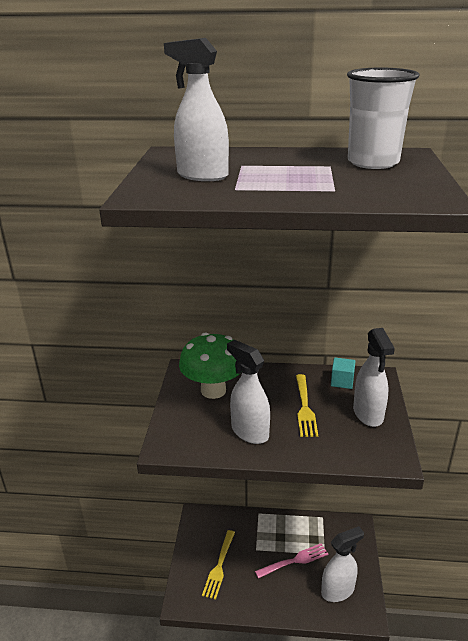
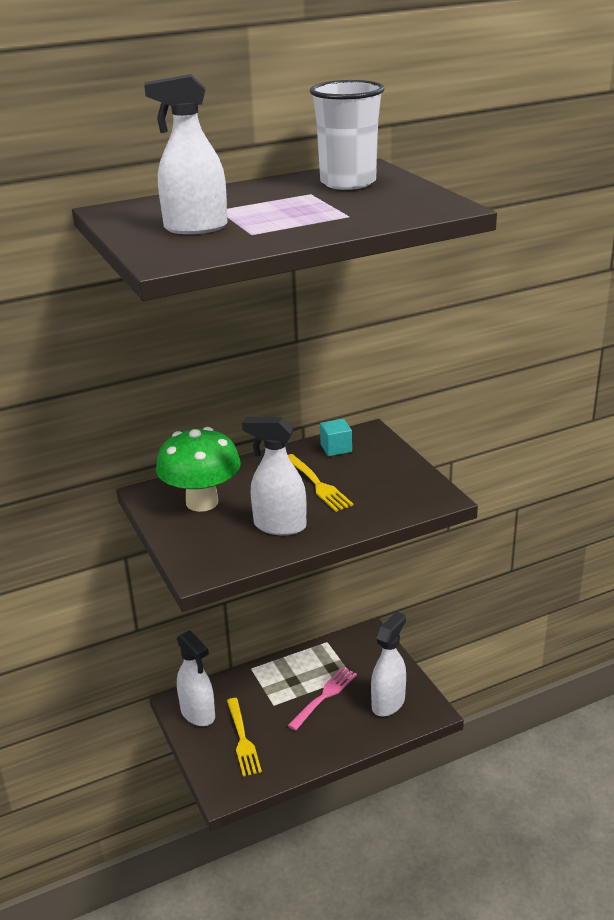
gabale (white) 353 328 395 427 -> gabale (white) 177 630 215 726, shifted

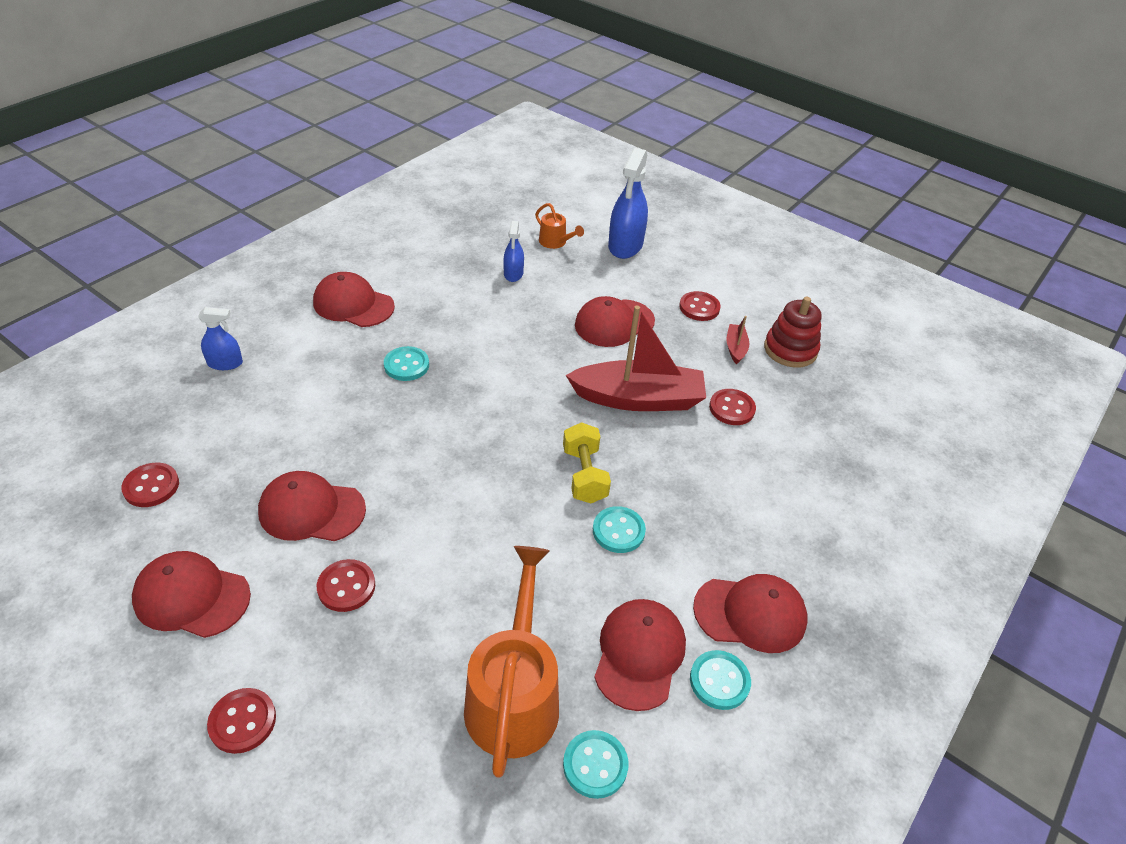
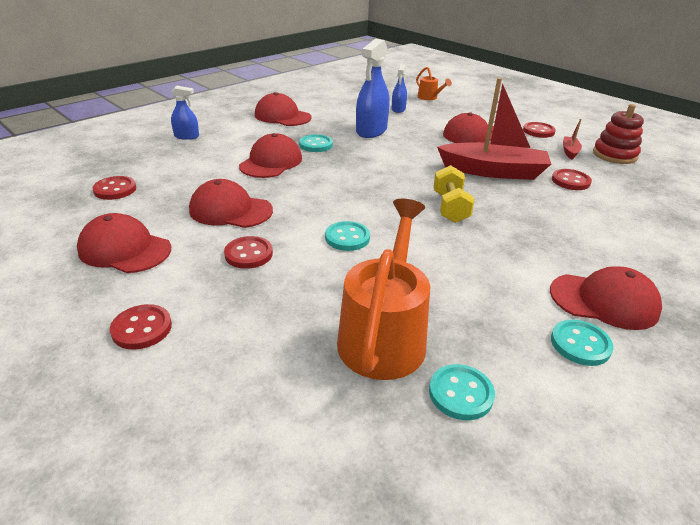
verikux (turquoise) 593 506 646 553 -> verikux (turquoise) 325 221 370 251, shifted
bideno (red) 594 599 686 711 -> bideno (red) 239 133 302 178, shifted
gabale (blue) 608 148 648 259 -> gabale (blue) 356 39 390 138, shifted

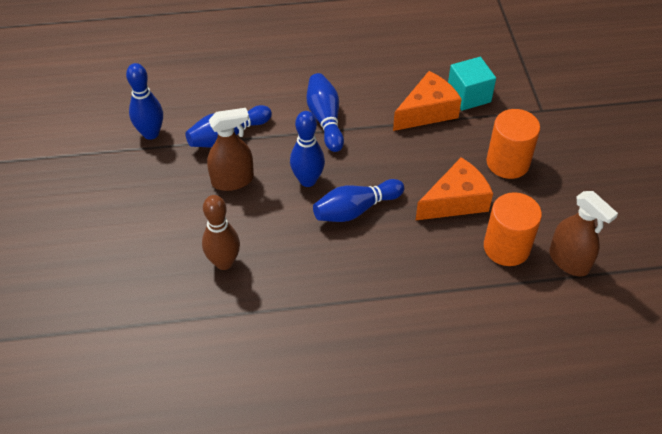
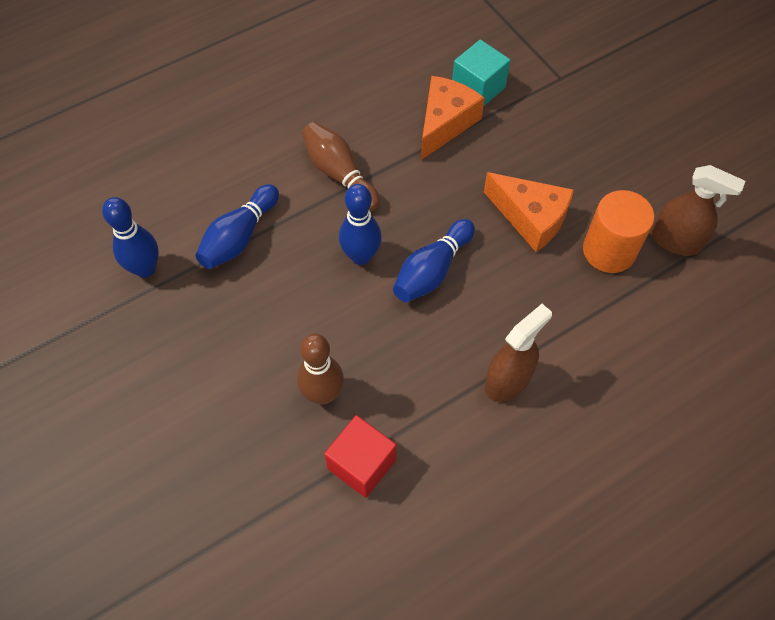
gabale (brown) 207 108 254 191 -> gabale (brown) 485 304 552 402, shifted
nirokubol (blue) 307 73 344 152 -> nirokubol (brown) 302 122 380 211
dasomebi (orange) 416 157 493 220 -> dasomebi (orange) 484 172 574 252, 90 degrees clockwise
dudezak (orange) 486 109 540 179 -> none
none -> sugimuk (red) 324 415 396 498

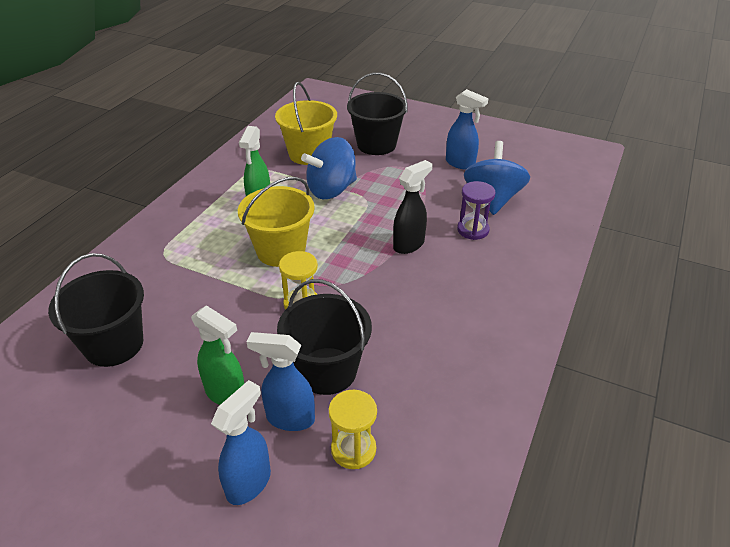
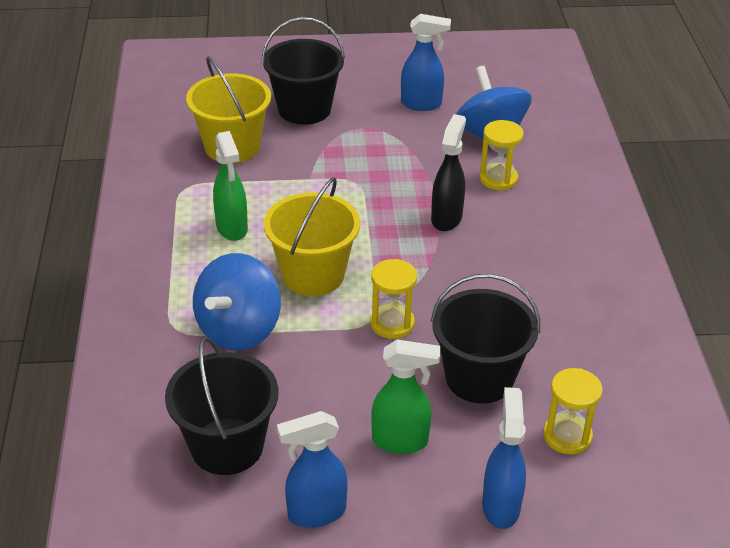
gabale (blue) 247 332 315 431 -> gabale (blue) 277 411 348 528, shifted
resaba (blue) 301 137 357 199 -> resaba (blue) 193 253 281 351, shifted
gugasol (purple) 457 181 496 240 -> gugasol (yellow) 479 120 524 190

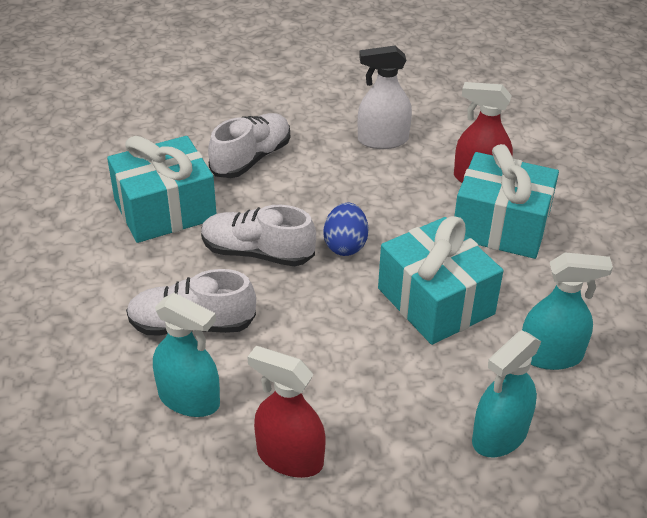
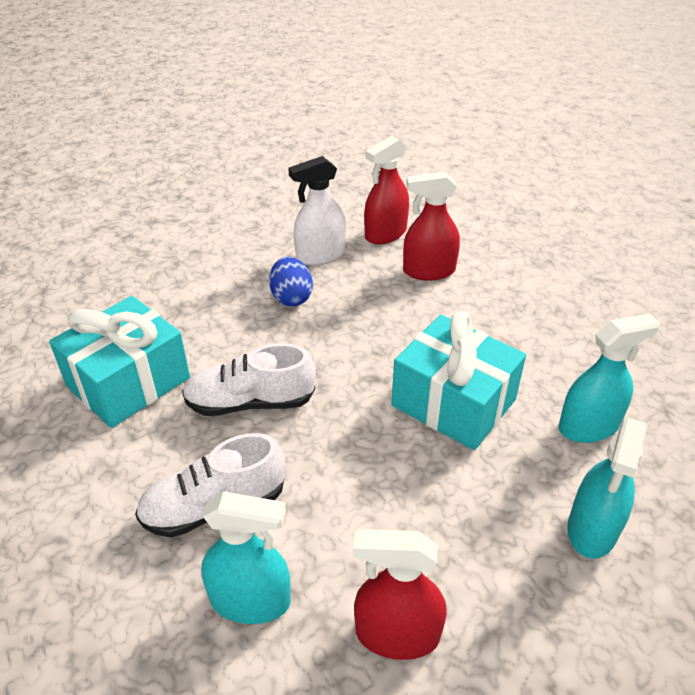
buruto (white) 208 113 290 178 -> none
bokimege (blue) 323 203 368 256 -> bokimege (blue) 269 257 313 306, shifted
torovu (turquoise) 455 144 559 259 -> none
none -> gabale (red) 364 136 409 244

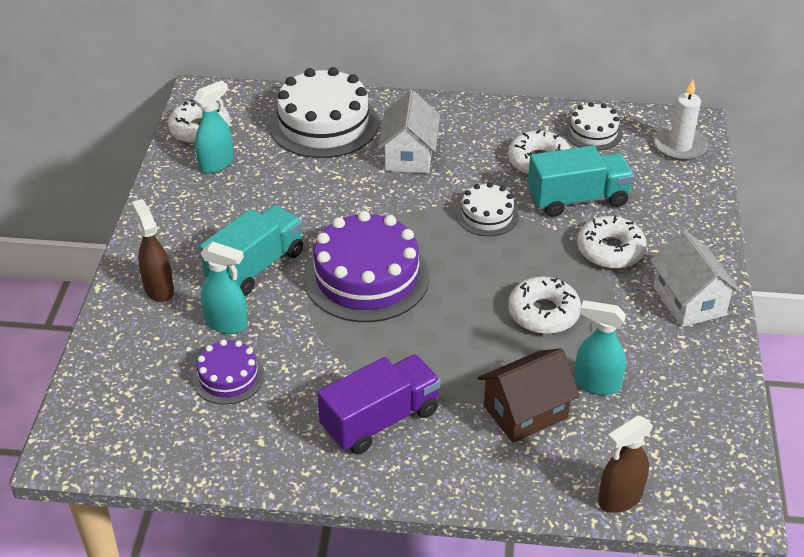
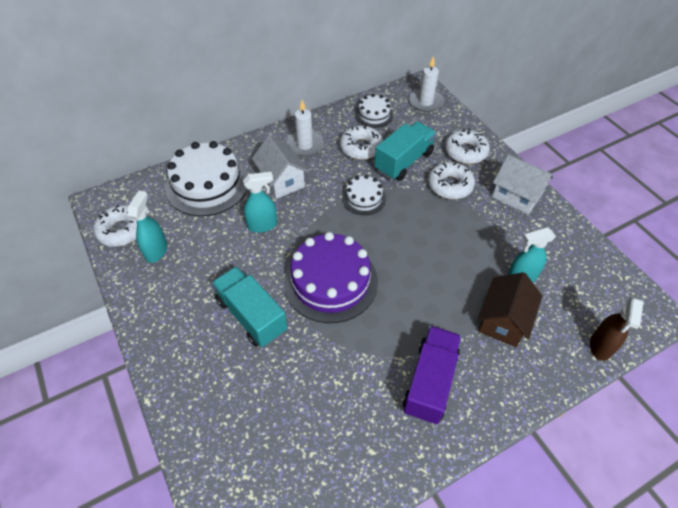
gabale (brown) 132 199 174 302 -> none
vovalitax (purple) 193 339 265 405 -> none
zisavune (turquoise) 200 205 303 296 -> zisavune (turquoise) 212 266 287 347, 45 degrees counterclockwise
gabale (turquoise) 201 242 248 334 -> gabale (turquoise) 243 172 277 233, shifted
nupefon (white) 508 276 581 334 -> nupefon (white) 445 129 490 164, shifted
none -> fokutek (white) 286 100 324 157

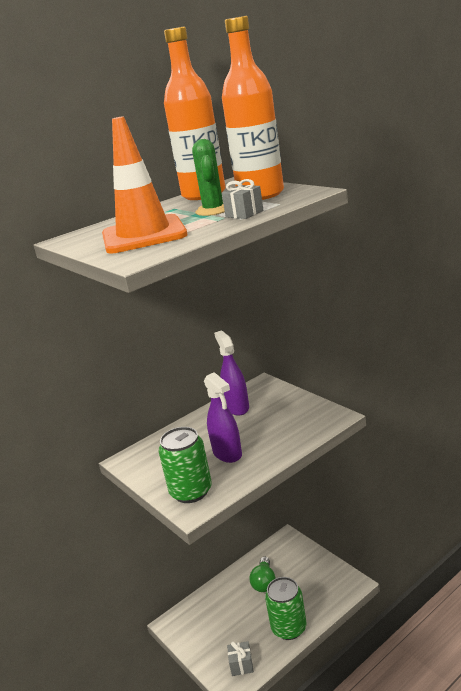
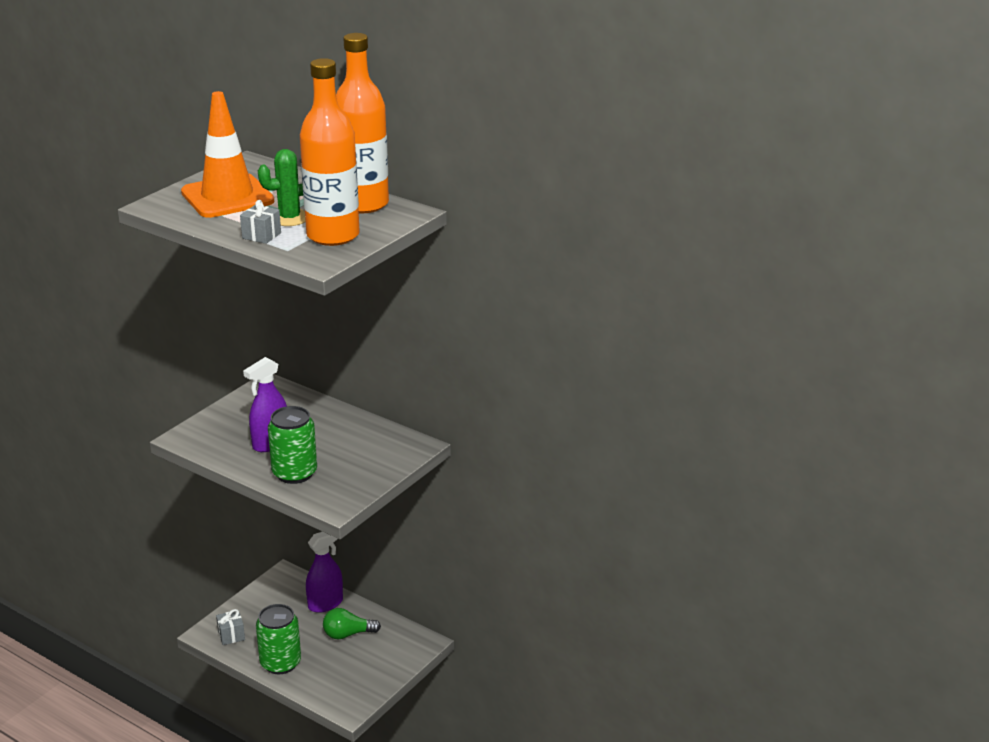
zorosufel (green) 158 427 212 503 -> zorosufel (green) 268 406 317 484, shifted
gabale (purple) 214 330 249 416 -> gabale (purple) 306 532 343 613, shifted

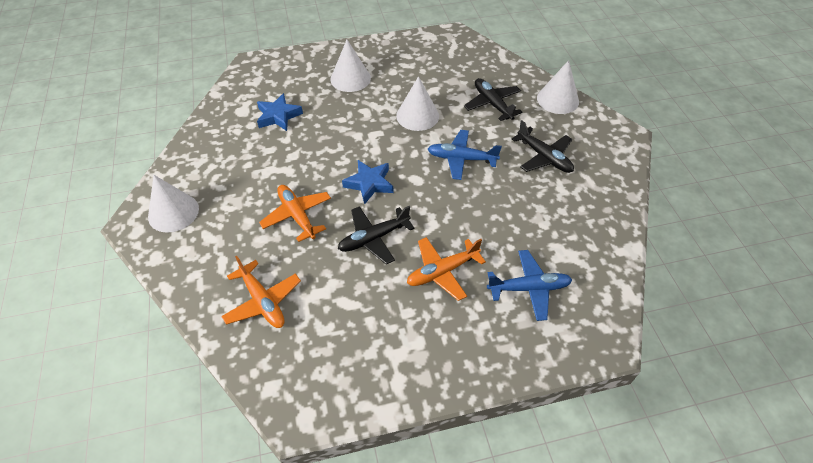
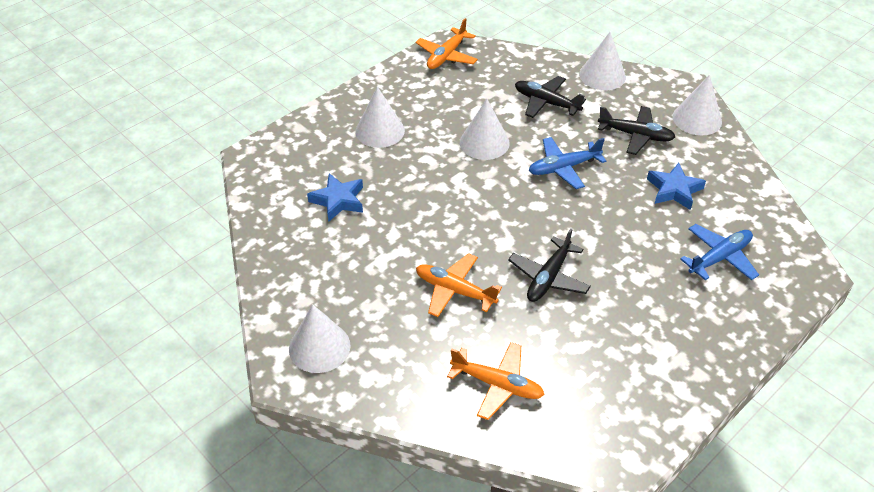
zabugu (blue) 342 160 394 204 -> zabugu (blue) 647 163 706 210, shifted
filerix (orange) 407 237 486 301 -> filerix (orange) 416 18 478 69, shifted
none -> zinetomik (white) 672 75 722 135

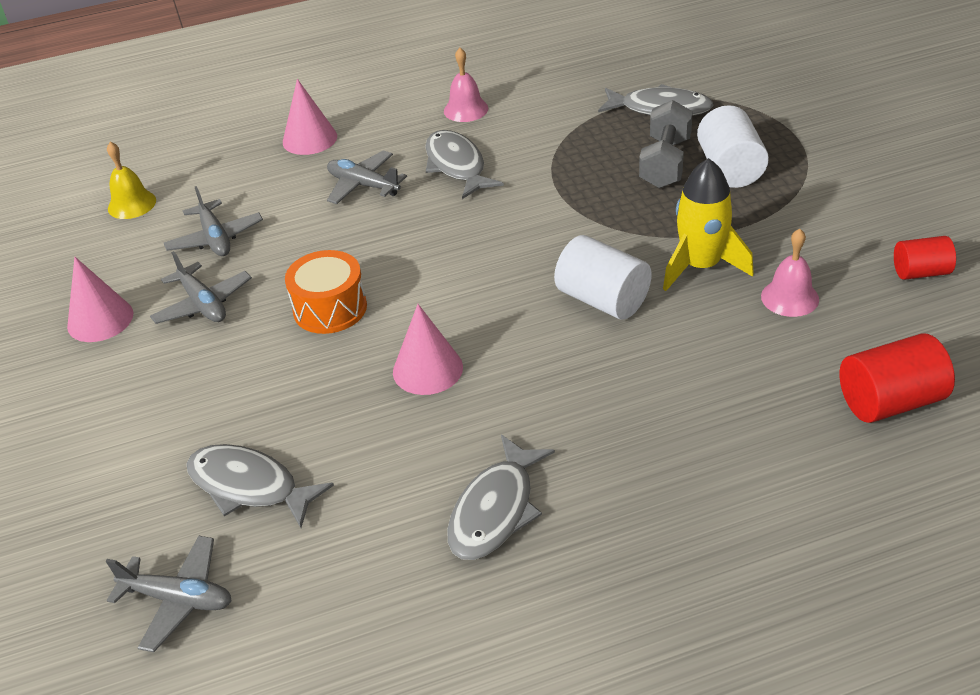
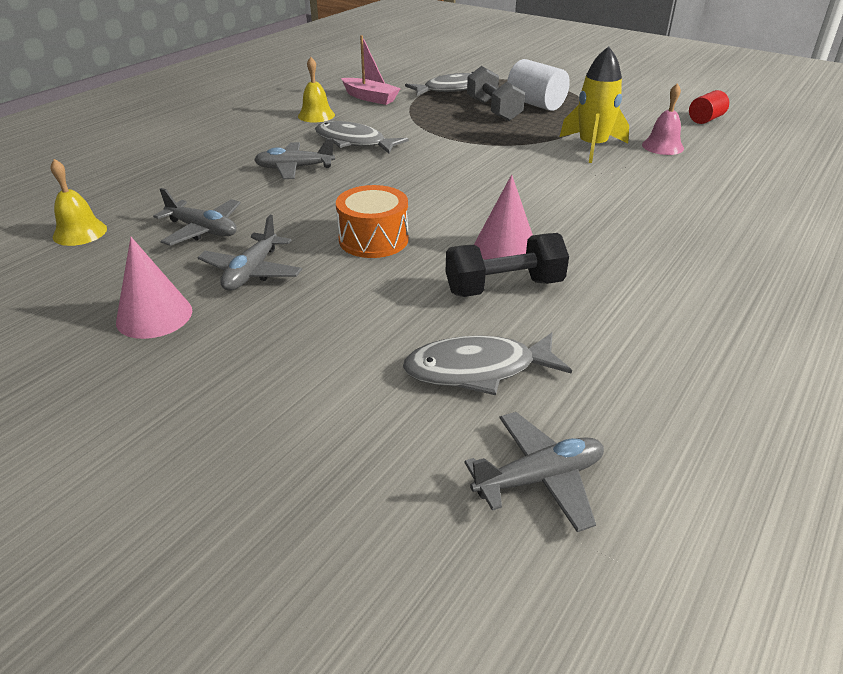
filerix (grey) 150 251 252 324 -> filerix (grey) 197 215 302 291, 90 degrees clockwise
zinetomik (pink) 283 79 337 155 -> none
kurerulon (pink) 444 48 488 122 -> kurerulon (yellow) 298 57 335 122
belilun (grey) 447 435 555 560 -> none
dudezak (white) 554 235 652 320 -> none
dudezak (red) 839 333 955 423 -> none
none -> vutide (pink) 341 35 401 105
none -> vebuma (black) 446 233 569 297

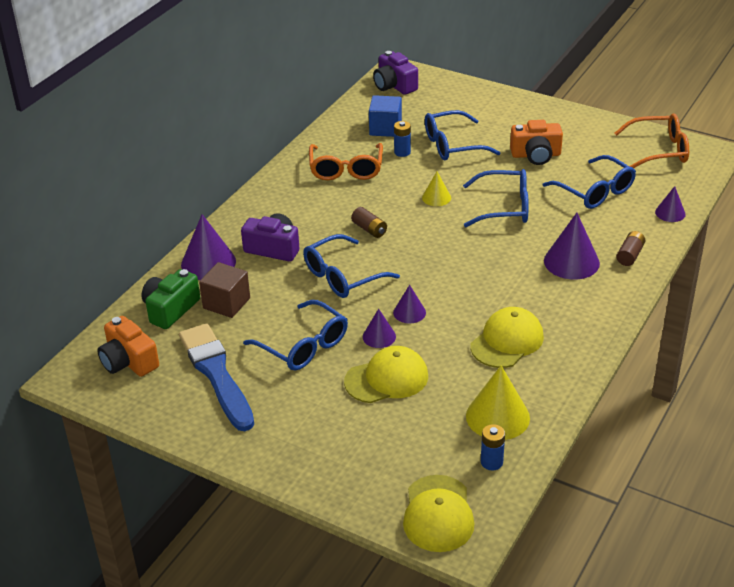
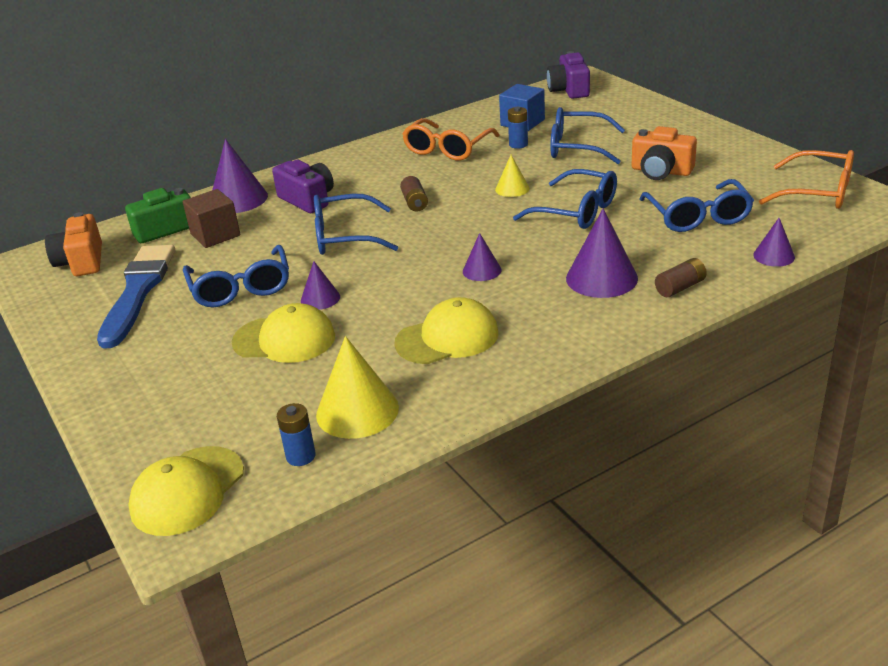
zinetomik (purple) 393 285 426 324 -> zinetomik (purple) 463 233 502 281, shifted

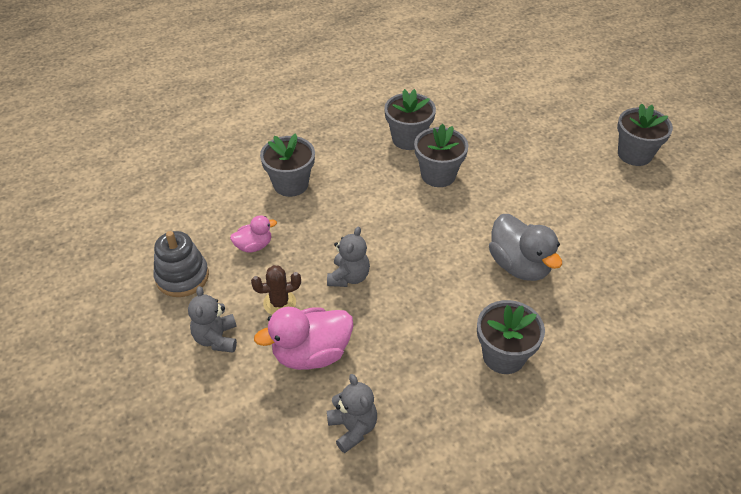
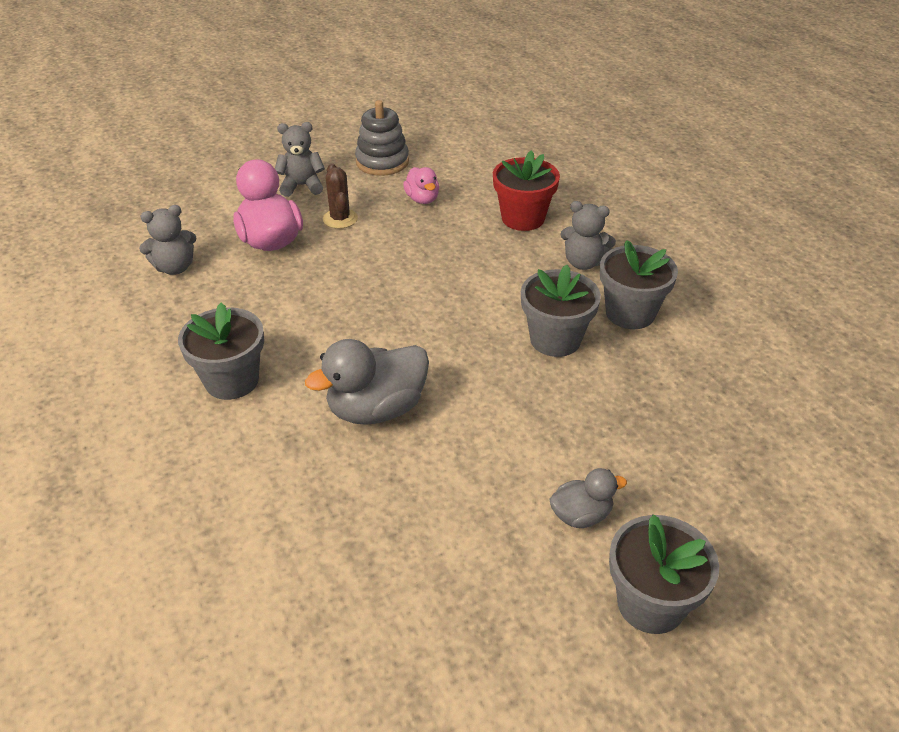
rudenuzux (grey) 260 133 315 197 -> rudenuzux (red) 493 150 560 231
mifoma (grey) 327 227 370 287 -> mifoma (grey) 560 201 616 270, shifted
none -> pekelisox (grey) 549 468 627 528

